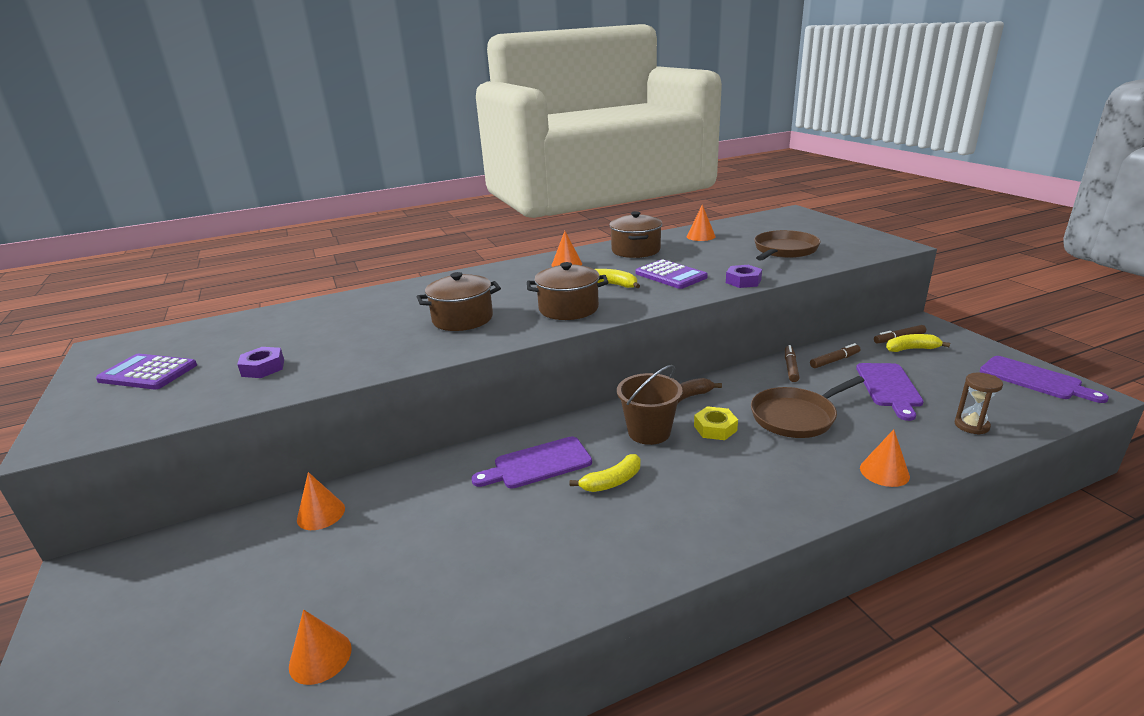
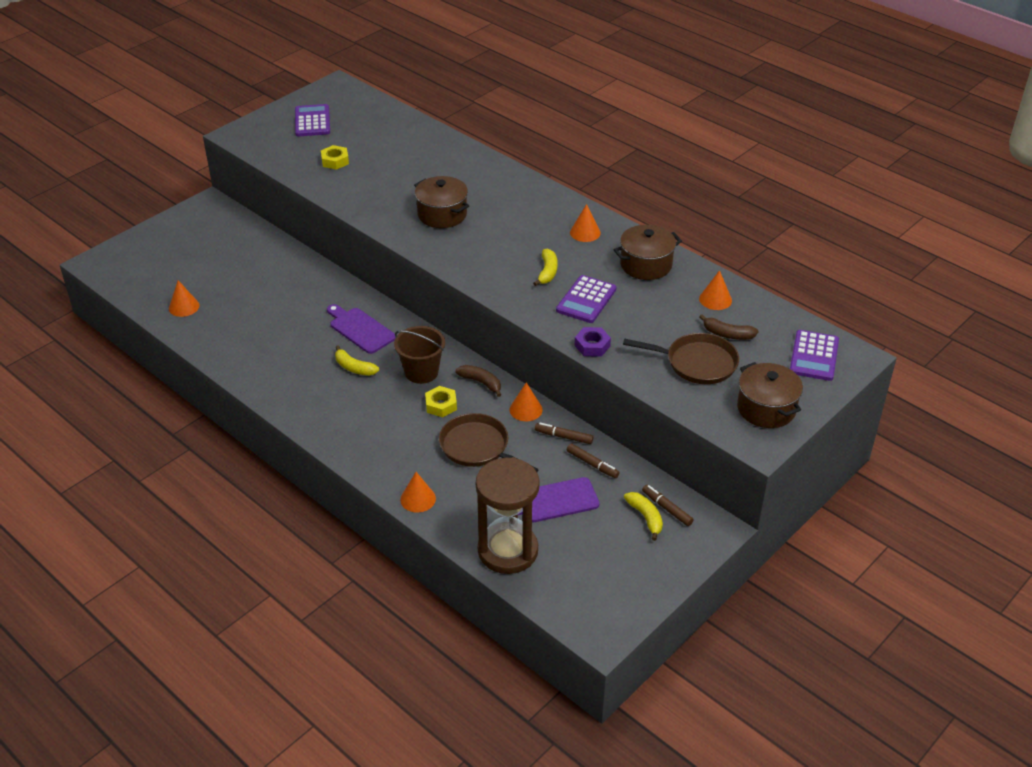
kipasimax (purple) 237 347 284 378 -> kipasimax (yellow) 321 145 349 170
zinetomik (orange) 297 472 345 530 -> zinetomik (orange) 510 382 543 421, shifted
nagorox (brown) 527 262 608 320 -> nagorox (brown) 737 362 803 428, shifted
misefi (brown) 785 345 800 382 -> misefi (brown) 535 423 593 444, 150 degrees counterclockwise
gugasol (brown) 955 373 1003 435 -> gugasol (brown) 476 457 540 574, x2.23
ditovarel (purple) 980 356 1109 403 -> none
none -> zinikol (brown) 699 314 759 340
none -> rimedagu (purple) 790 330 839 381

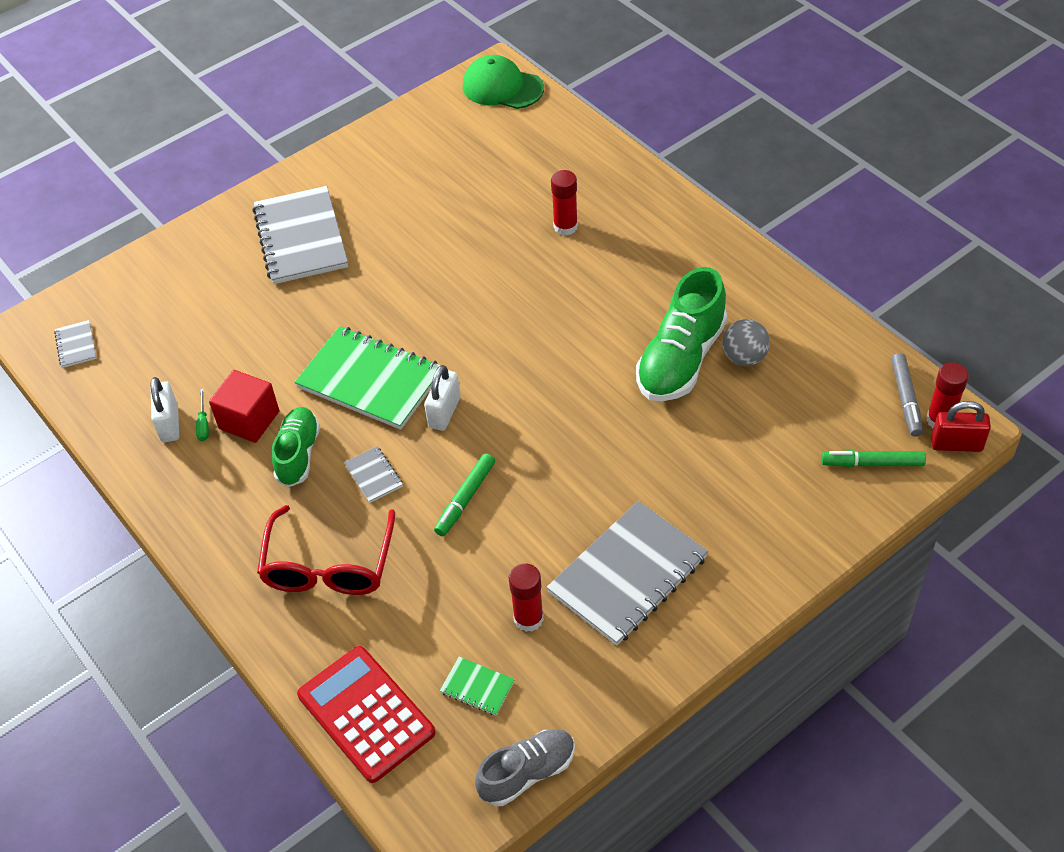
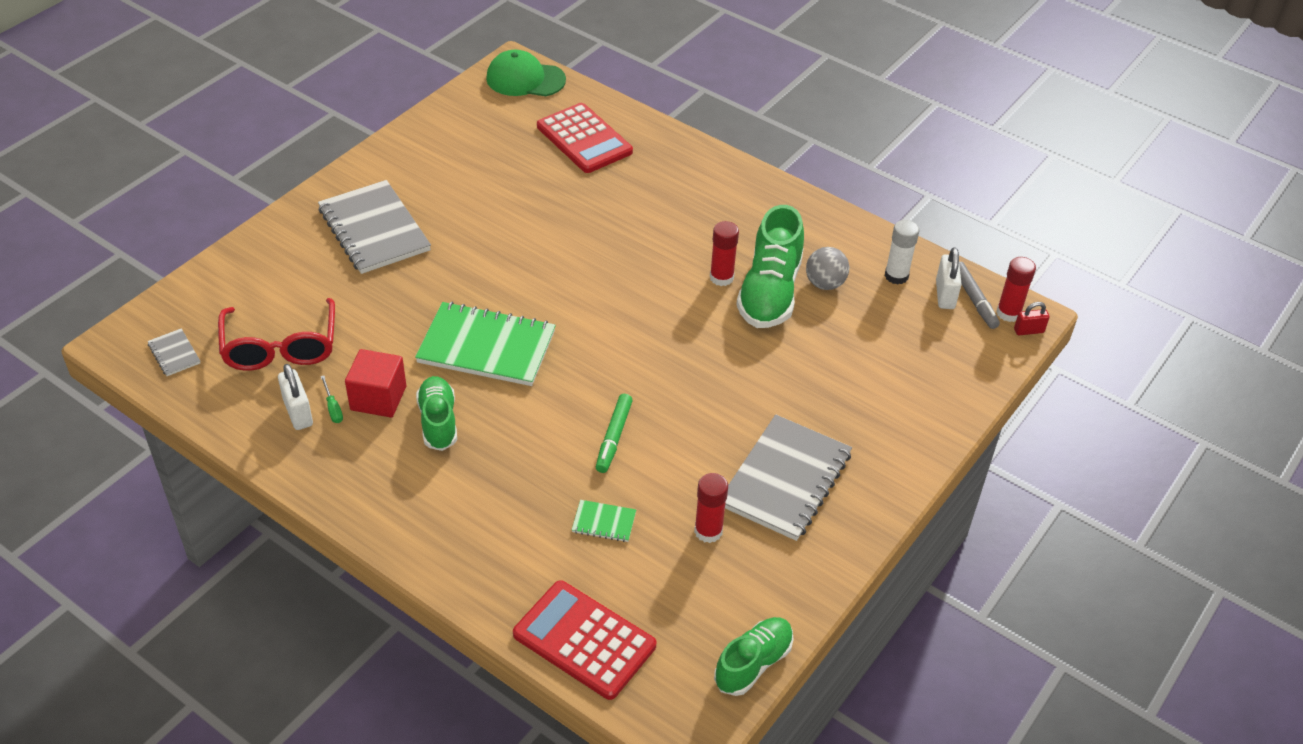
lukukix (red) 257 505 395 595 -> lukukix (red) 218 298 335 371, shifted
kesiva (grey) 344 446 403 503 -> none
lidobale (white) 424 365 461 431 -> lidobale (white) 936 247 962 309, shifted
kesiva (green) 440 657 515 716 -> kesiva (green) 572 500 636 542, shifted
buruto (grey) 475 729 575 806 -> buruto (green) 714 617 794 696
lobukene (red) 551 170 578 236 -> lobukene (red) 710 221 739 286, shifted
misefi (green) 821 450 926 467 -> none
lidobale (red) 931 401 991 452 -> lidobale (red) 1014 302 1050 335, x0.66
none -> rimedagu (red) 537 103 633 173
none -> lobukene (white) 885 220 919 285

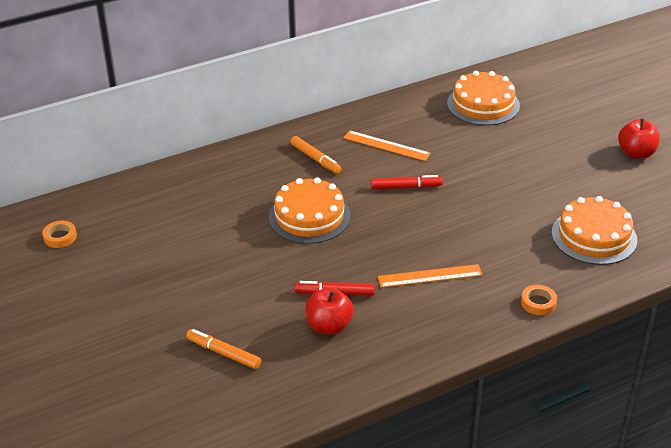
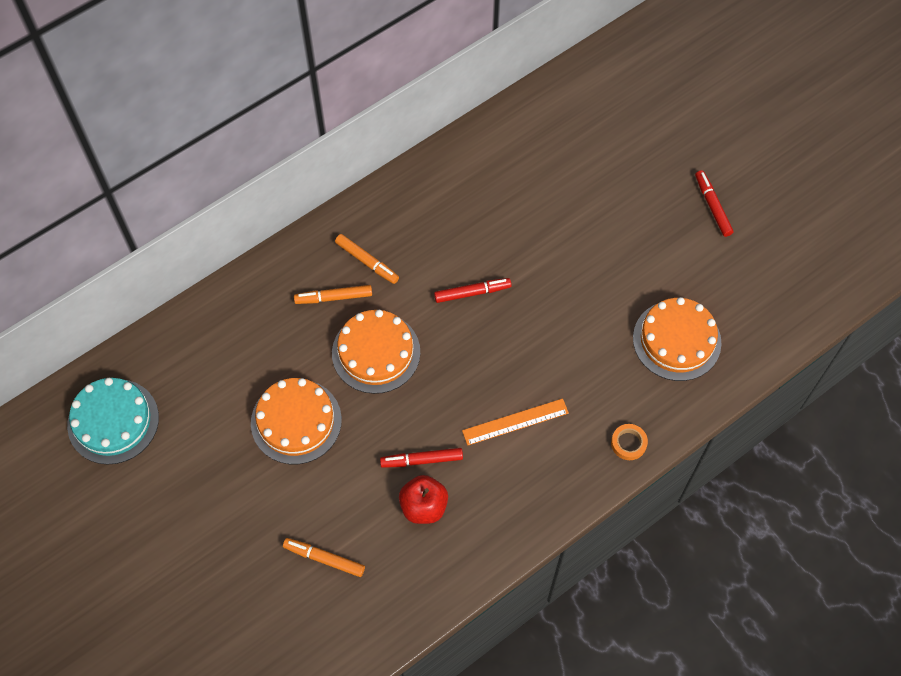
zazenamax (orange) 42 221 77 248 -> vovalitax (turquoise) 67 378 159 465
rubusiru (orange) 343 130 431 161 -> none
vovalitax (orange) 447 71 520 125 -> vovalitax (orange) 251 378 342 464, shifted
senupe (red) 618 119 660 159 -> misefi (red) 695 170 733 237
none -> misefi (orange) 294 285 372 304

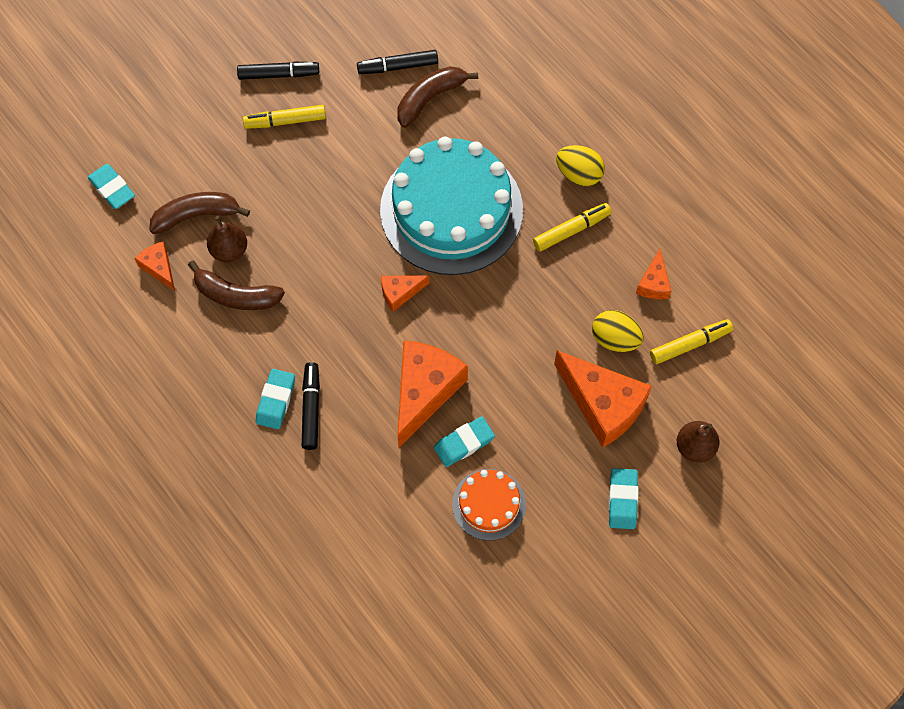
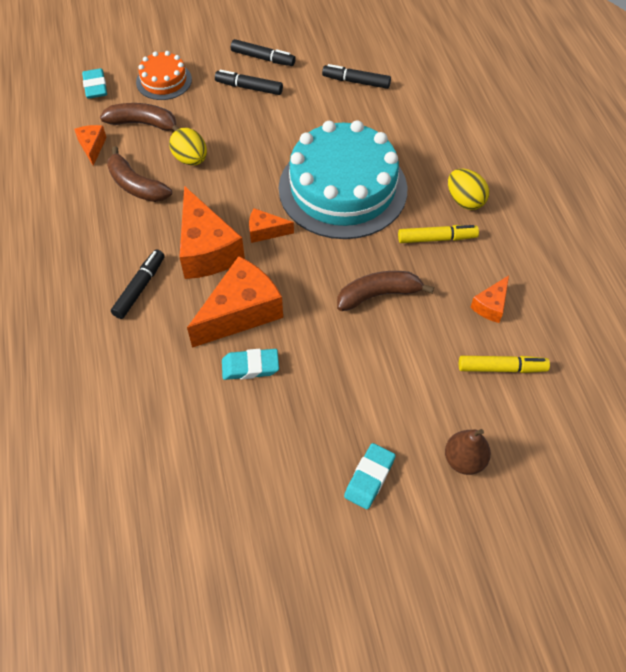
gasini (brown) 207 216 247 262 -> none
misefi (yellow) 243 105 326 129 -> misefi (black) 215 70 283 95
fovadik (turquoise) 256 369 295 429 -> none
zinikol (brown) 397 66 478 128 -> zinikol (brown) 337 271 434 311, shifted
vovalitax (orange) 452 469 526 541 -> vovalitax (orange) 136 51 192 100, shifted
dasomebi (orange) 554 350 652 448 -> dasomebi (orange) 180 186 245 279, shifted
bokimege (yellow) 592 310 644 352 -> bokimege (yellow) 169 128 207 165, shifted

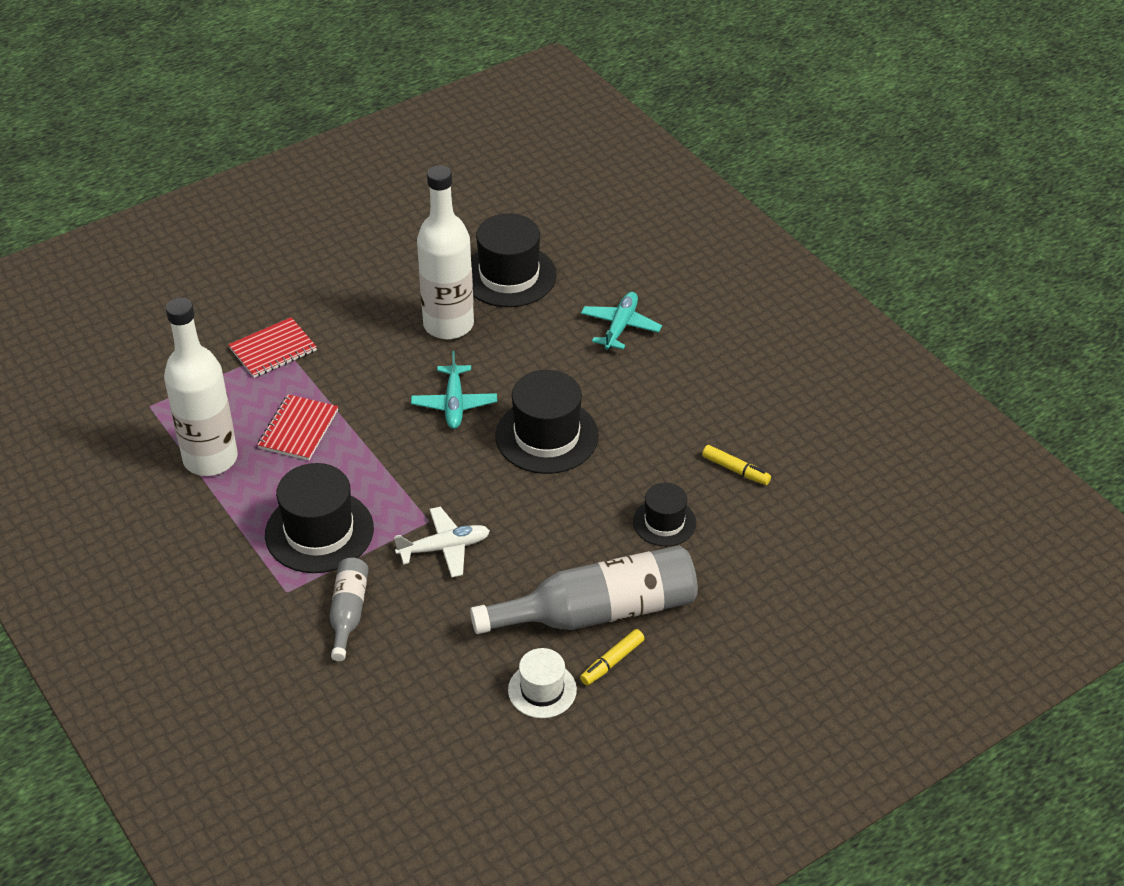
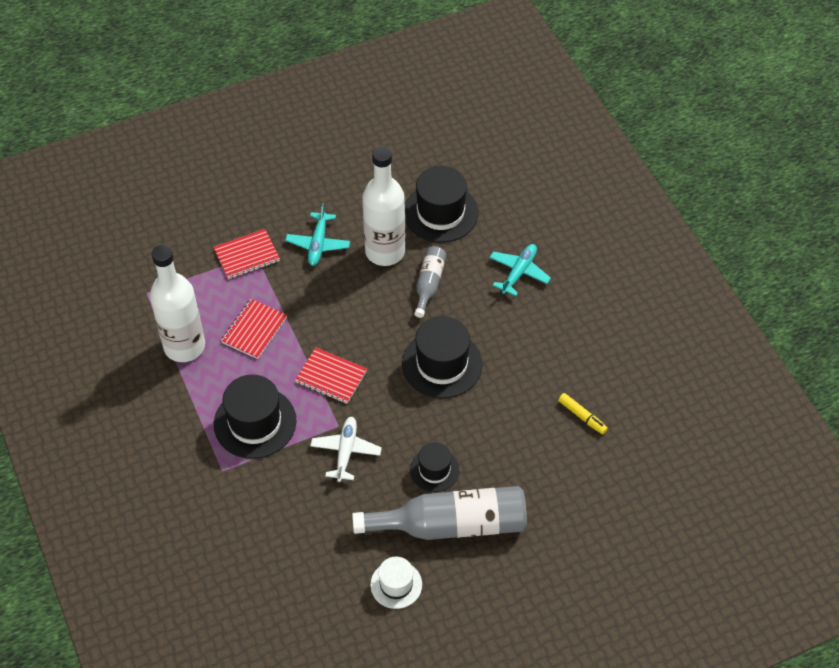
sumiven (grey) 330 558 369 661 -> sumiven (grey) 414 246 447 318, shifted
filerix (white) 394 506 490 577 -> filerix (white) 310 417 382 482, 75 degrees counterclockwise
filerix (turquoise) 411 351 497 429 -> filerix (turquoise) 285 203 350 266, shifted
misefi (yellow) 580 629 645 685 -> none
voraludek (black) 633 483 696 546 -> voraludek (black) 410 442 459 492, shifted
none -> kesiva (red) 295 347 367 404

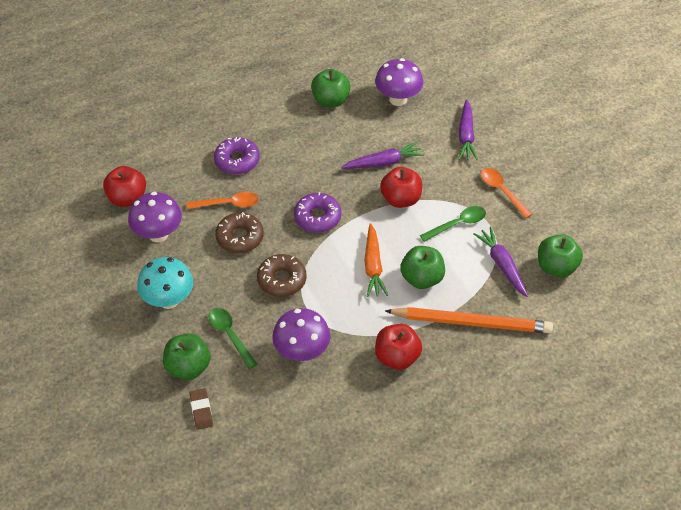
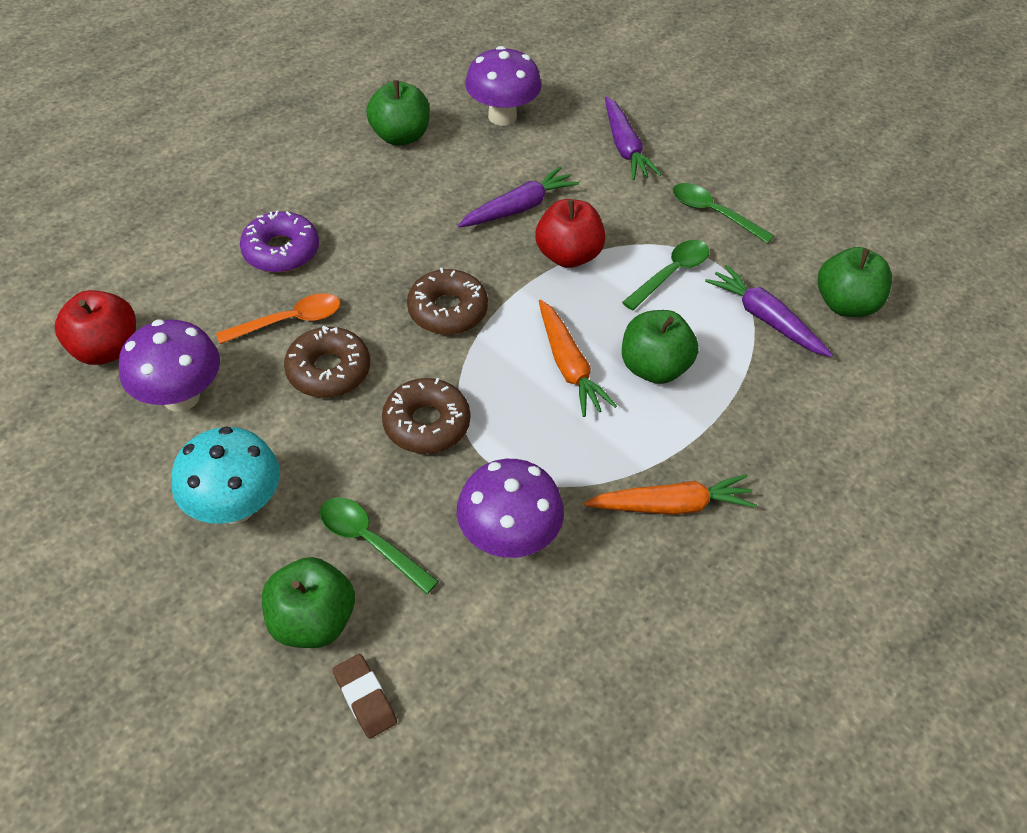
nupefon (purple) 294 192 341 233 -> nupefon (brown) 407 268 488 335
senupe (red) 375 324 422 370 -> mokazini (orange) 584 474 757 515
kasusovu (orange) 385 307 553 333 -> none
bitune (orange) 481 168 532 218 -> bitune (green) 673 183 774 244

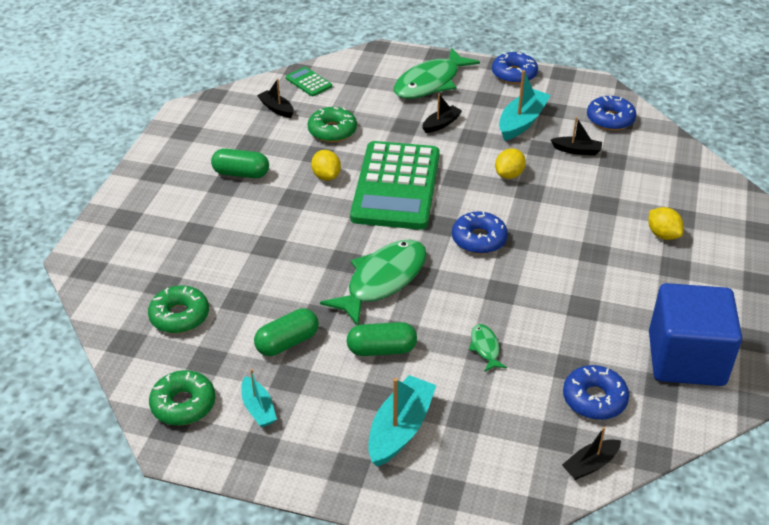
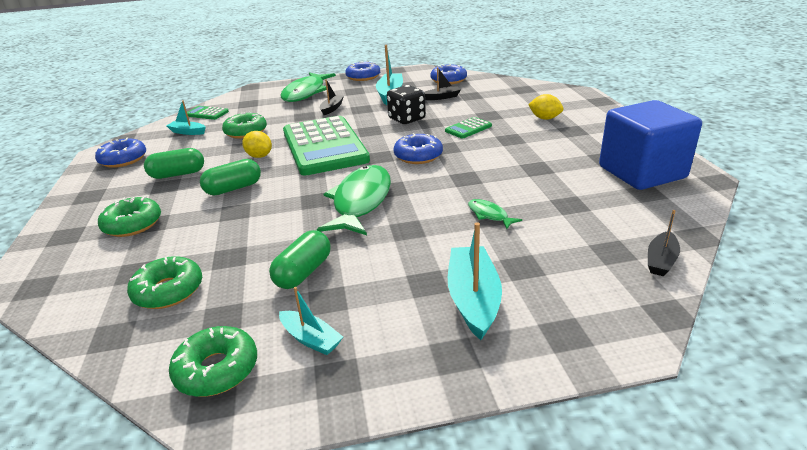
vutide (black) 257 79 294 118 -> vutide (turquoise) 166 100 206 135
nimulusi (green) 347 322 417 356 -> nimulusi (green) 200 159 261 195, shifted
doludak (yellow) 495 148 526 179 -> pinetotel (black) 387 85 426 124
nupefon (blue) 563 365 629 420 -> nupefon (blue) 95 137 146 168, shifted
none -> nupefon (green) 98 196 161 237
none -> rimedagu (green) 445 117 492 139

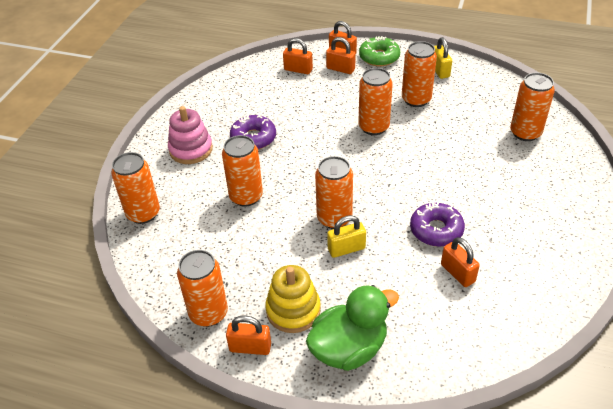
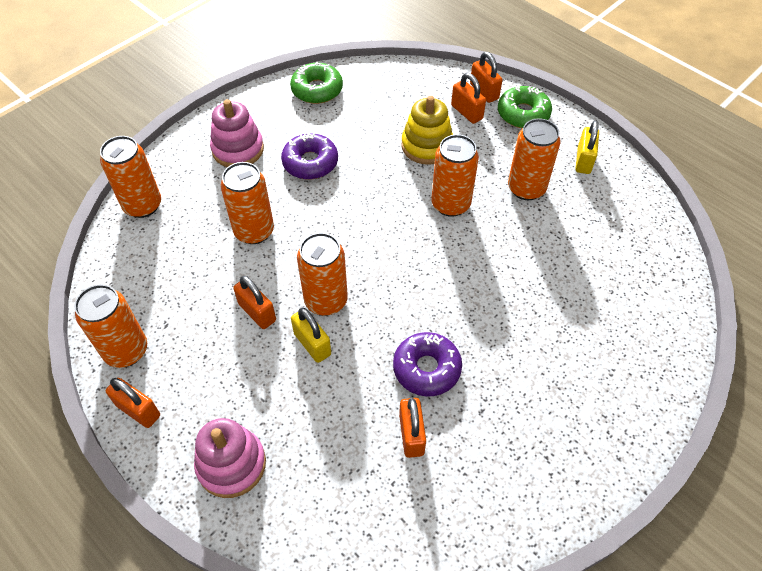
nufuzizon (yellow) 265 265 321 333 -> nufuzizon (yellow) 401 96 453 165, shifted
lidobale (orange) 283 38 313 74 -> lidobale (orange) 233 276 276 329, shifted
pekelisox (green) 306 285 399 371 -> nufuzizon (pink) 194 418 266 498
lidobale (yellow) 327 215 366 258 -> lidobale (yellow) 291 308 331 363, 45 degrees clockwise
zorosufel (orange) 510 72 555 141 -> none
none -> nupefon (green) 290 62 343 104

